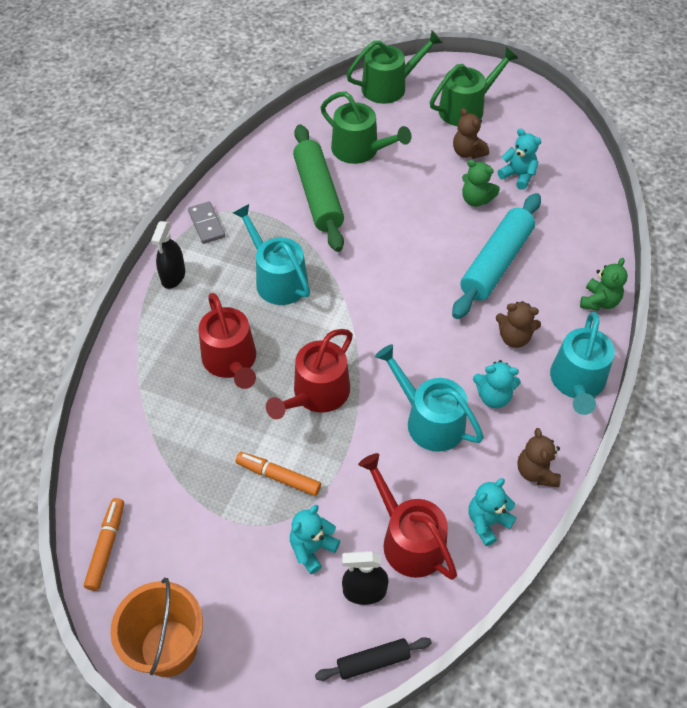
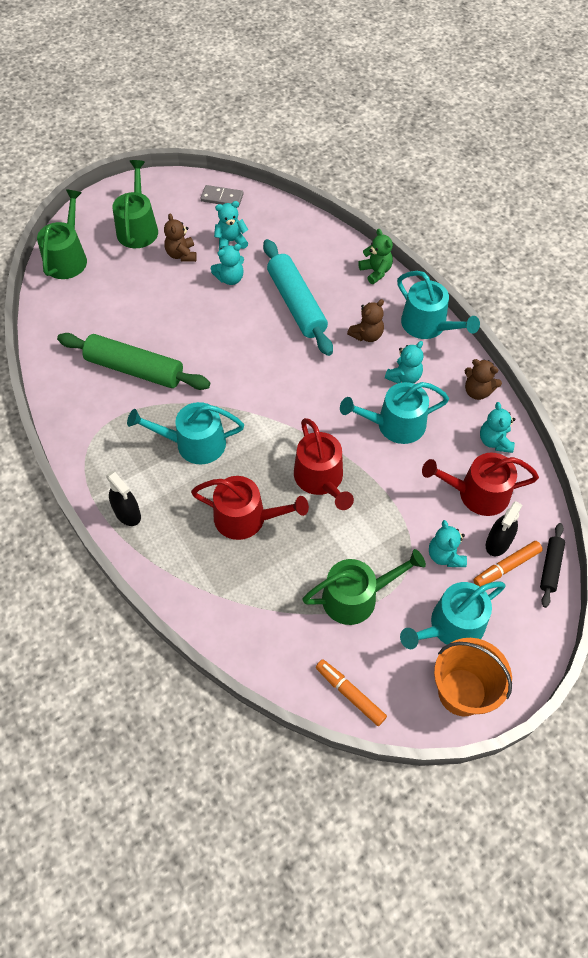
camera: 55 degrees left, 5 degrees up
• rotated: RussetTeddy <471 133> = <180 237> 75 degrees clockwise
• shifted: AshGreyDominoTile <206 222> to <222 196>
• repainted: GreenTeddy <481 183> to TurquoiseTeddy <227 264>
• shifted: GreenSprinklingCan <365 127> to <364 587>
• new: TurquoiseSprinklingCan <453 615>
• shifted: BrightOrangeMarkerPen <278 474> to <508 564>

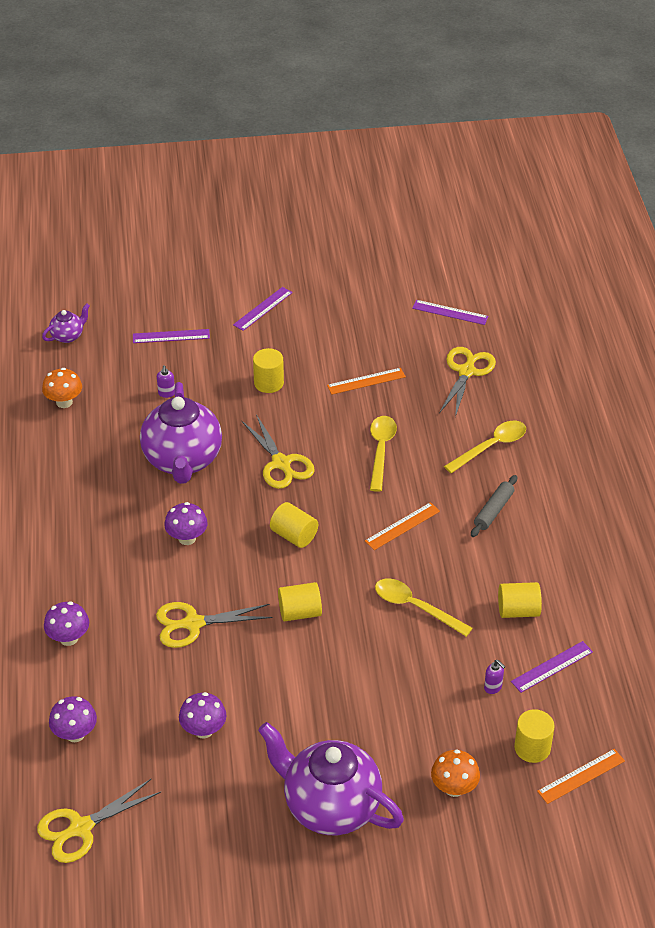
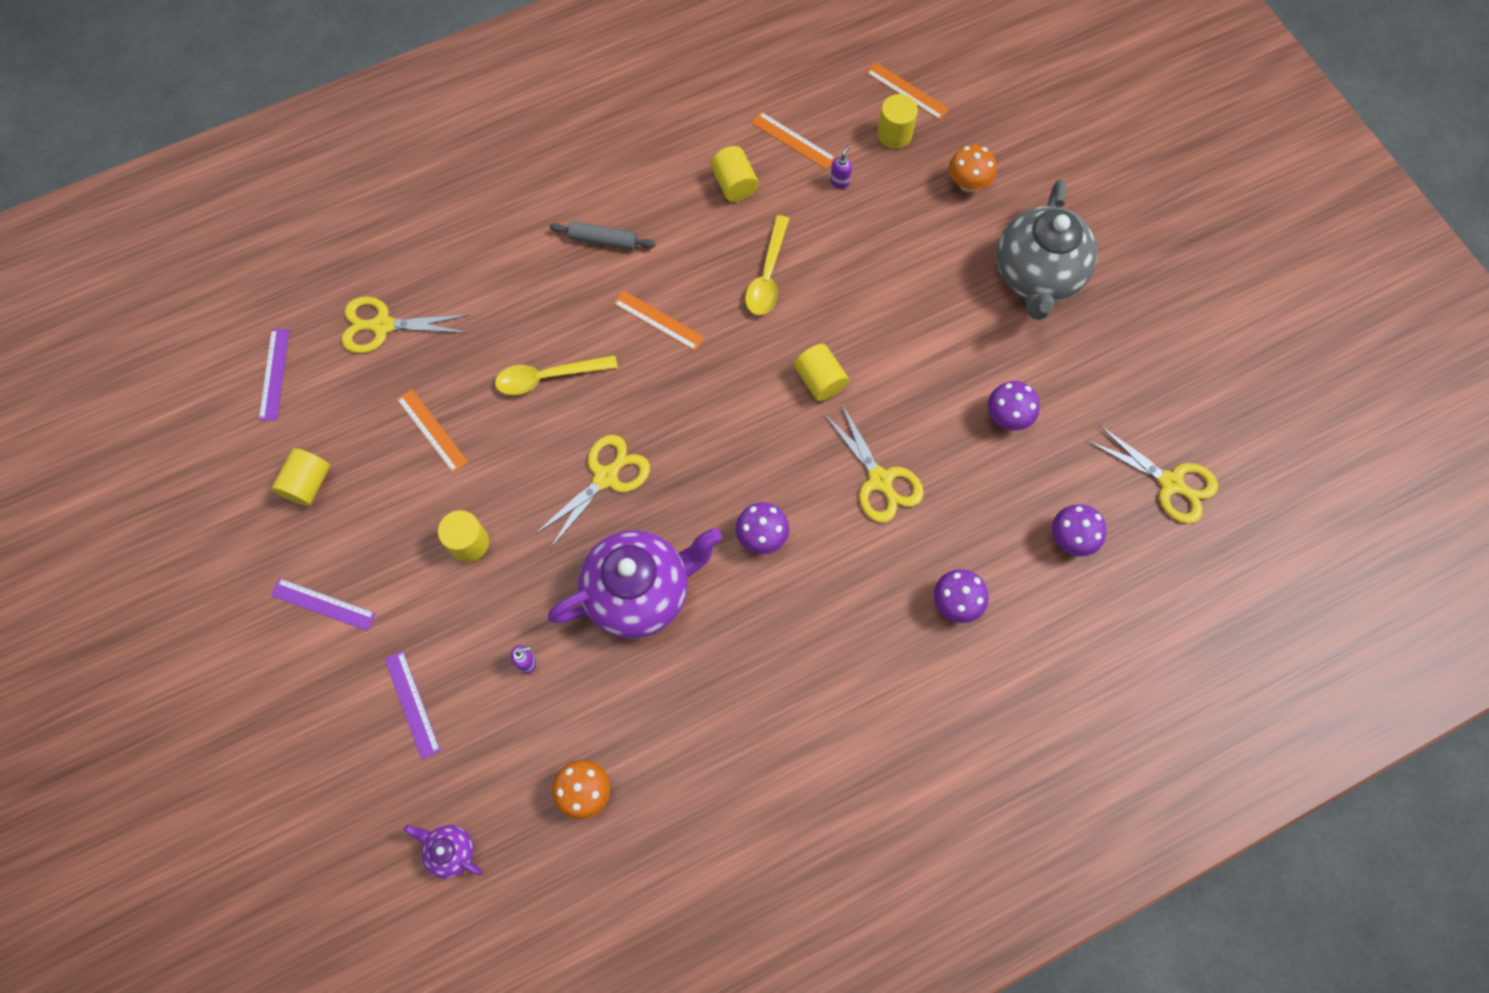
camera: 110 degrees left, 25 degrees up
• shifted: GoldenCylinderShape <294 525> to <301 477>
• repainted: VioletMeasuringStick <552 667> to BrightOrangeMeasuringStick <793 140>
• repainted: VioletTeapot <331 778> to AshGreyTeapot <1047 249>
• gone: GoldenTeaspoon <485 447>

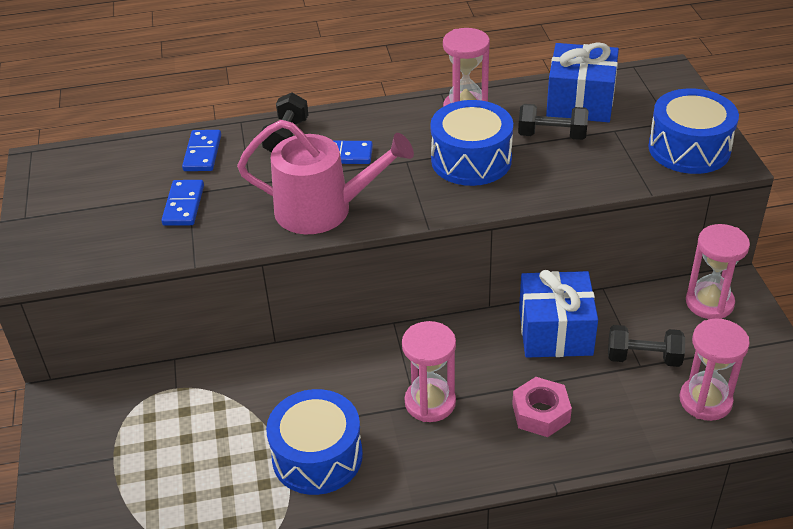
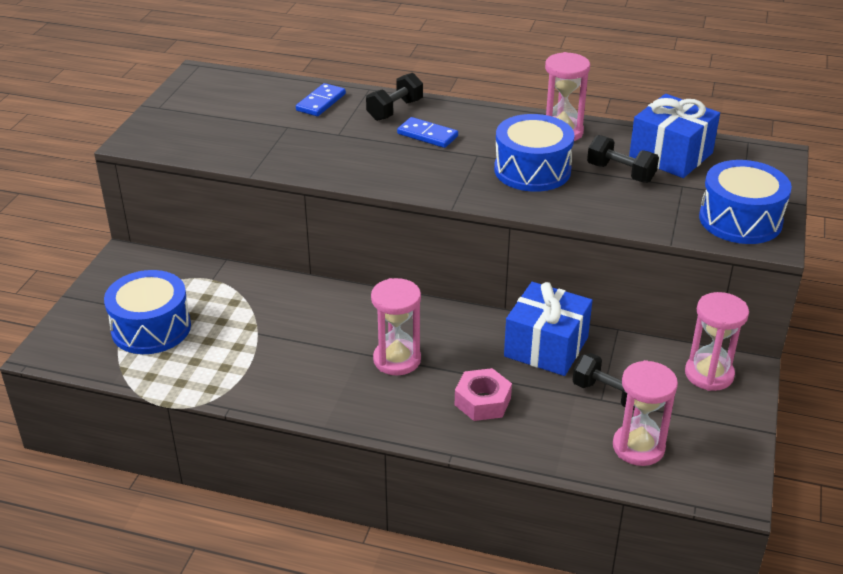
camera: 25 degrees right, 5 degrees down
• shifted: CobaltDrum <314 442> to <147 312>
• gone: CobaltDominoTile <182 203>
• gone: RosePinkSprinklingCan <325 177>

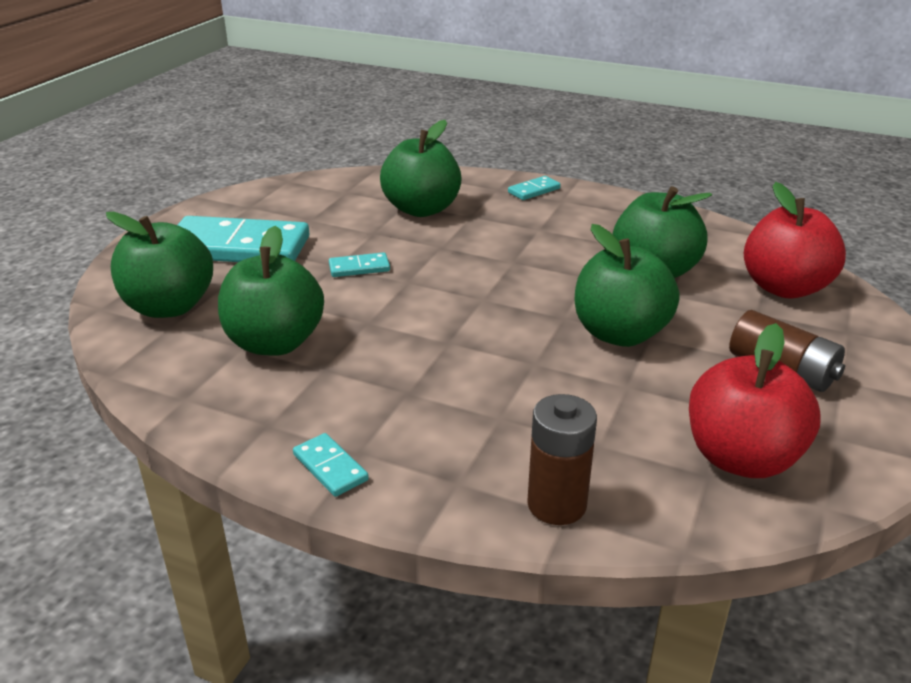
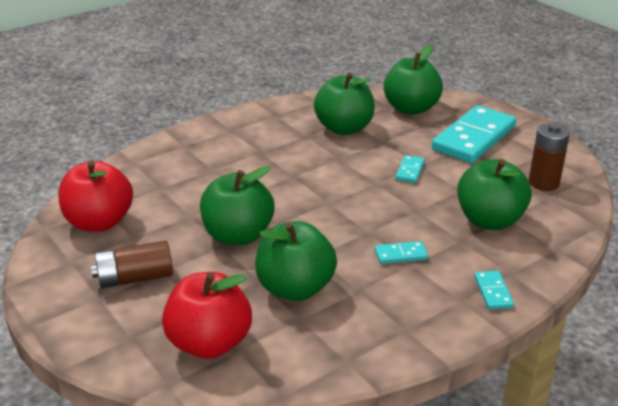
camera: 120 degrees right, 0 degrees up
• shifted: TurquoiseDominoTile <331 465> to <401 252>
• shifted: RussetPowerCell <562 459> to <549 157>

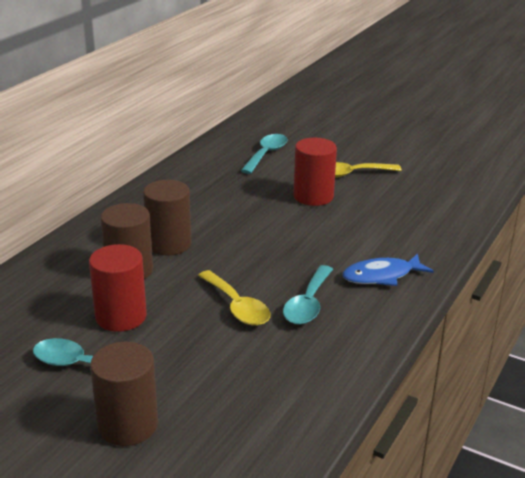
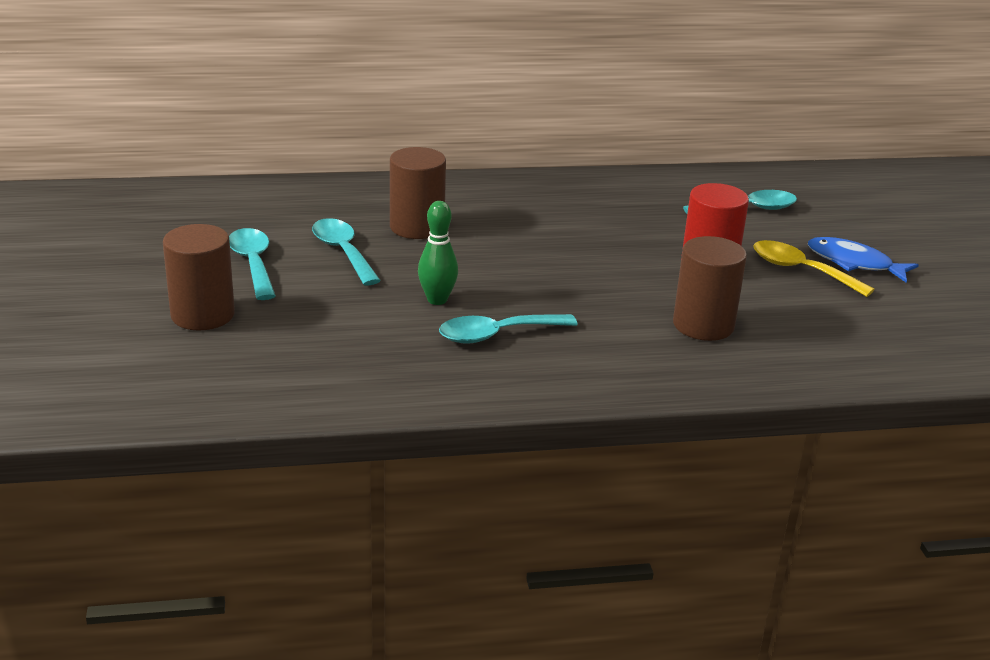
camera: 50 degrees right, 0 degrees up
• swapped: RedCylinderShape <118 288> to TurquoiseTeaspoon <346 251>
• swapped: GoldenTeaspoon <234 298> to GreenSkittle <438 253>
• shifted: RussetCylinderShape <167 217> to <710 288>
• shifted: CobaltFishFigure <388 269> to <863 259>

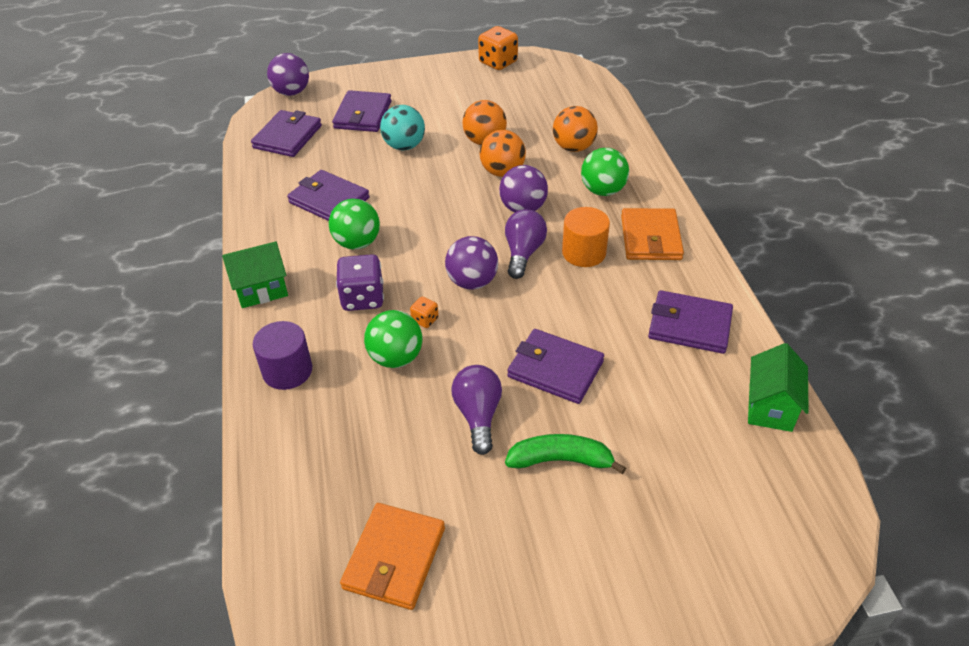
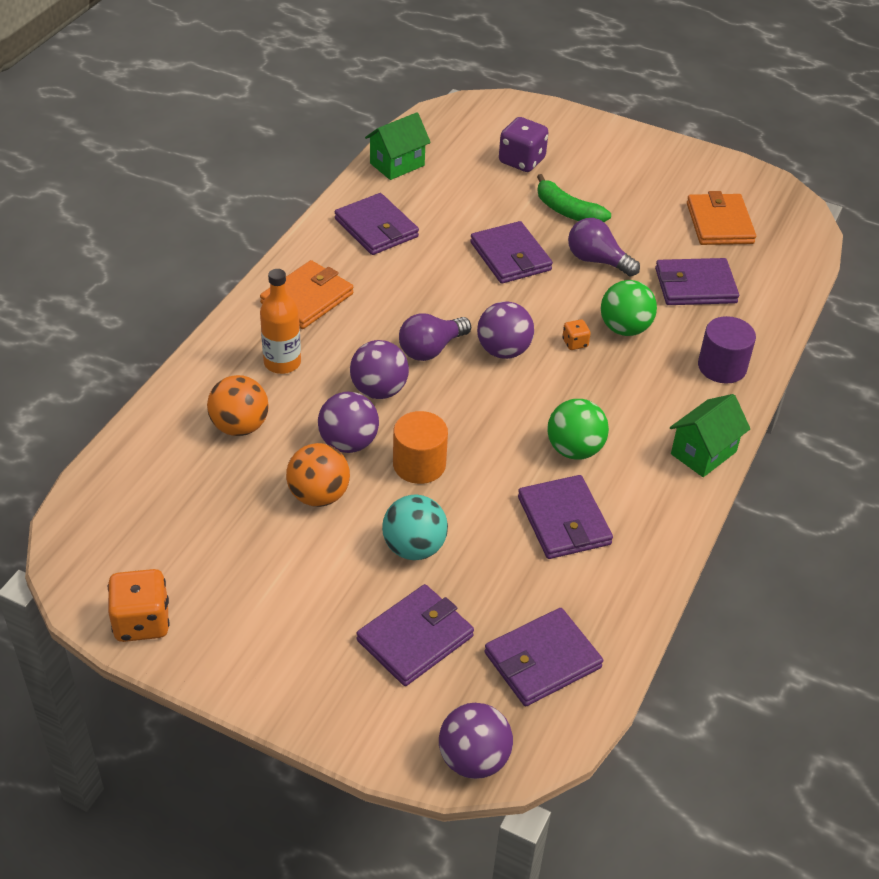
camera: 145 degrees left, 0 degrees up
• swapped: GreenBall <605 172> to BrightOrangeBottle <280 321>
• repainted: BrightOrangeBall <503 153> to VioletBall <348 422>
• shifted: BrightOrangeCylinderShape <586 237> to <420 447>
• shifted: VioletDie <360 282> to <524 144>
• rotated: VioletLightBulb <476 410> = <604 247> 90 degrees clockwise
• new: VioletCardWallet <697 281>
• rotated: GreenHouse <255 274> = <710 435> 60 degrees counterclockwise
• rotated: BrightOrangeCardWallet <392 556> = <721 218> 60 degrees counterclockwise

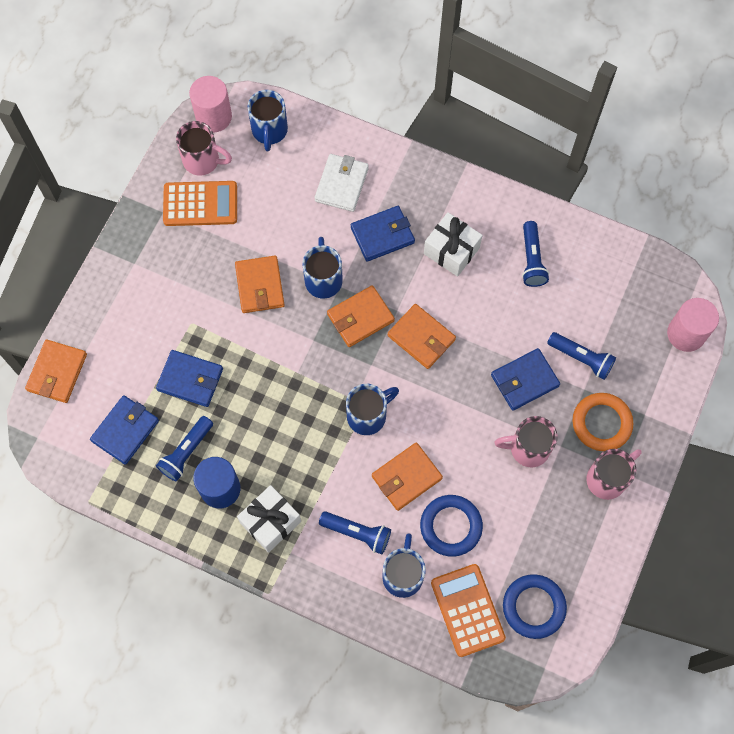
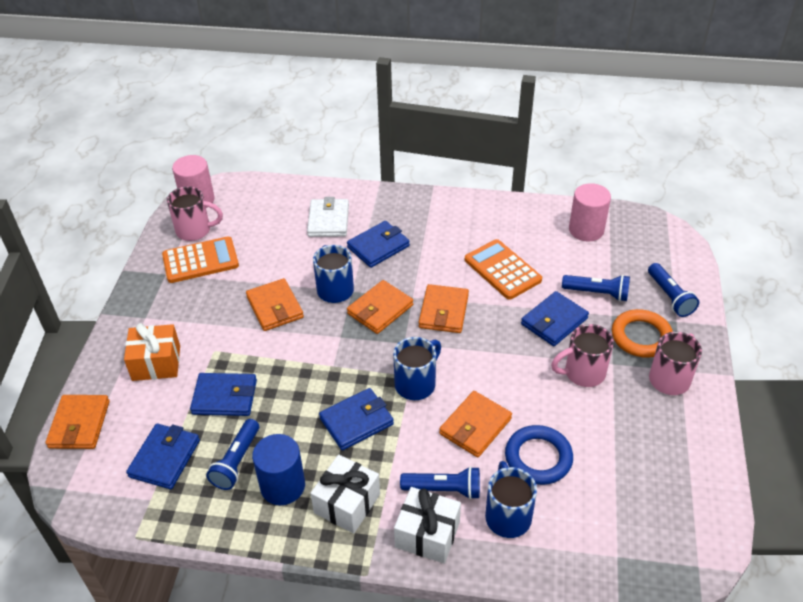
camera: 15 degrees left, 25 degrees down
• new: BrightOrangeGift <152 352>
• new: CobaltCardWallet <356 419>
• shifted: SnowWhiteGift <453 244> to <427 525>
• rotated: BrightOrangeCardWallet <422 336> = <444 308> 75 degrees clockwise
• shifted: BrightOrangePocketCalculator <468 610> to <503 269>
• shifted: RosePinkCylinderShape <693 325> to <590 212>
• shifted: CobaltTorch <535 254> to <673 290>
• gone: CobaltMug <268 120>
• gone: CobaltHoop <535 606>

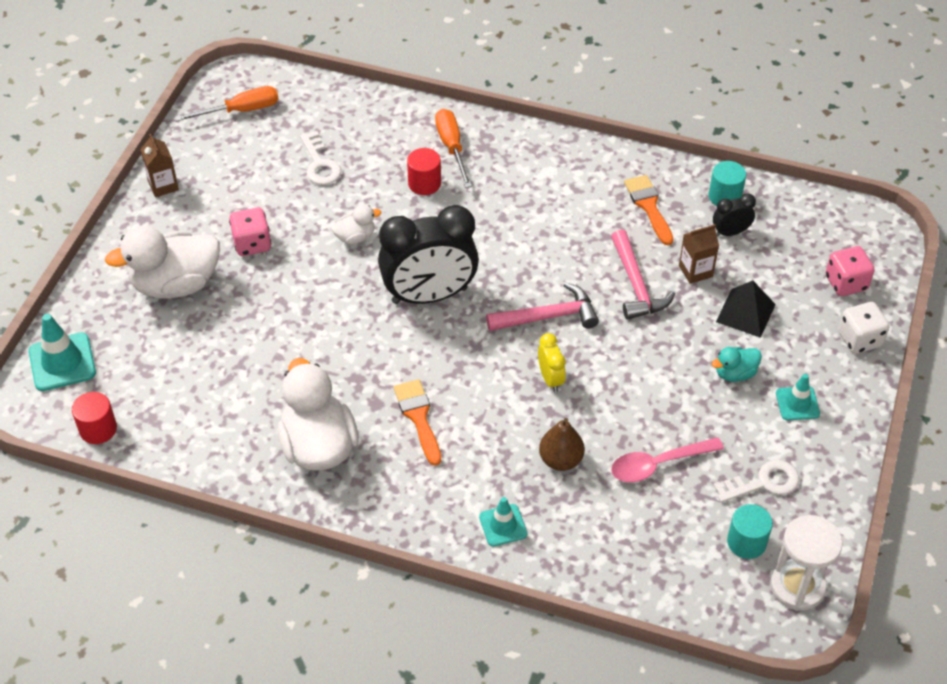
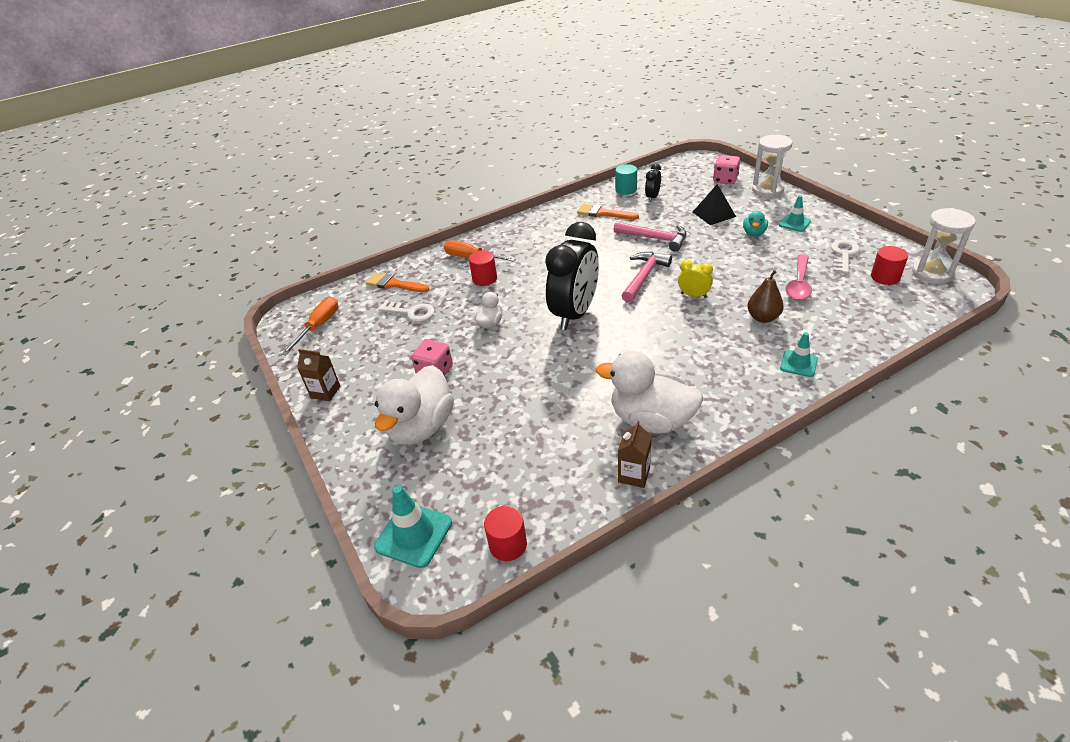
camera: 45 degrees left, 10 degrees down
• shifted: BrightOrangePaintBrush <417 422> to <397 282>
• shifted: RussetCarton <699 254> to <635 454>
• swapped: SnowWhiteDie <863 328> to SnowWhiteHourglass <772 166>
• repainted: TurquoiseCylinderShape <750 531> to RedCylinderShape <889 265>

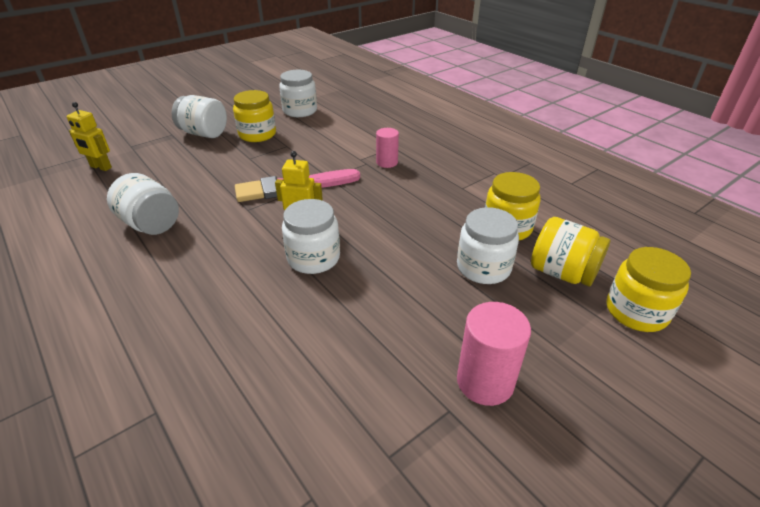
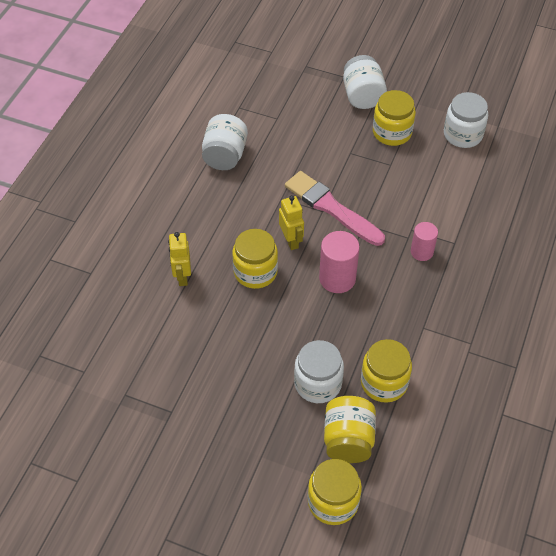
camera: 60 degrees right, 15 degrees up
• shifted: GoldenToyRobot <89 136> to <179 259>
• repainted: SnowWhitePreserveJar <311 236> to GoldenPreserveJar <255 259>
• shifted: RosePinkCylinderShape <494 354> to <339 262>

